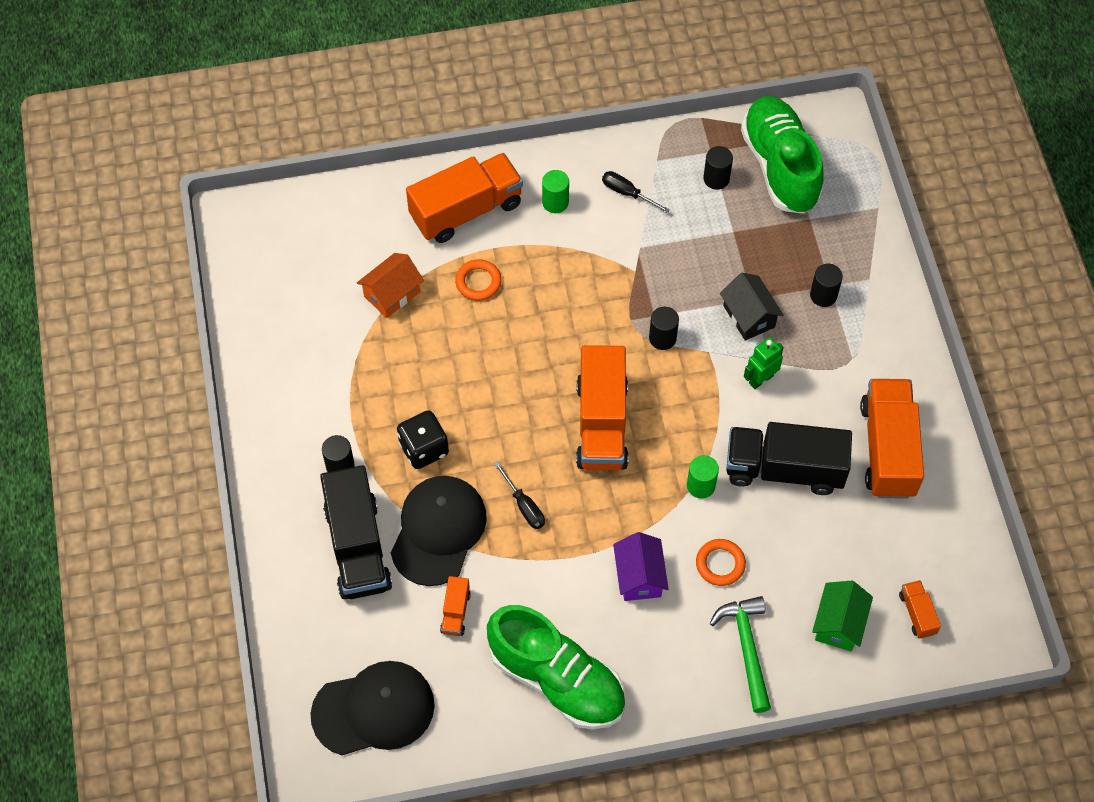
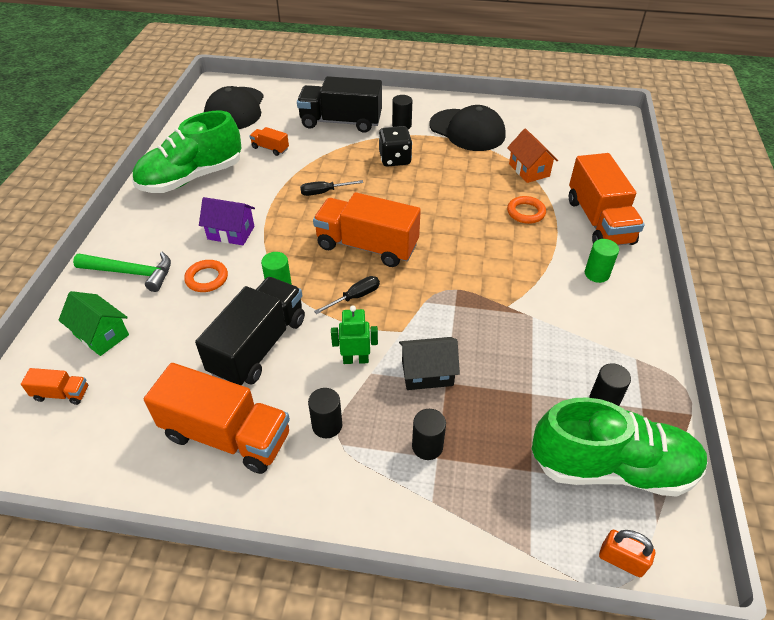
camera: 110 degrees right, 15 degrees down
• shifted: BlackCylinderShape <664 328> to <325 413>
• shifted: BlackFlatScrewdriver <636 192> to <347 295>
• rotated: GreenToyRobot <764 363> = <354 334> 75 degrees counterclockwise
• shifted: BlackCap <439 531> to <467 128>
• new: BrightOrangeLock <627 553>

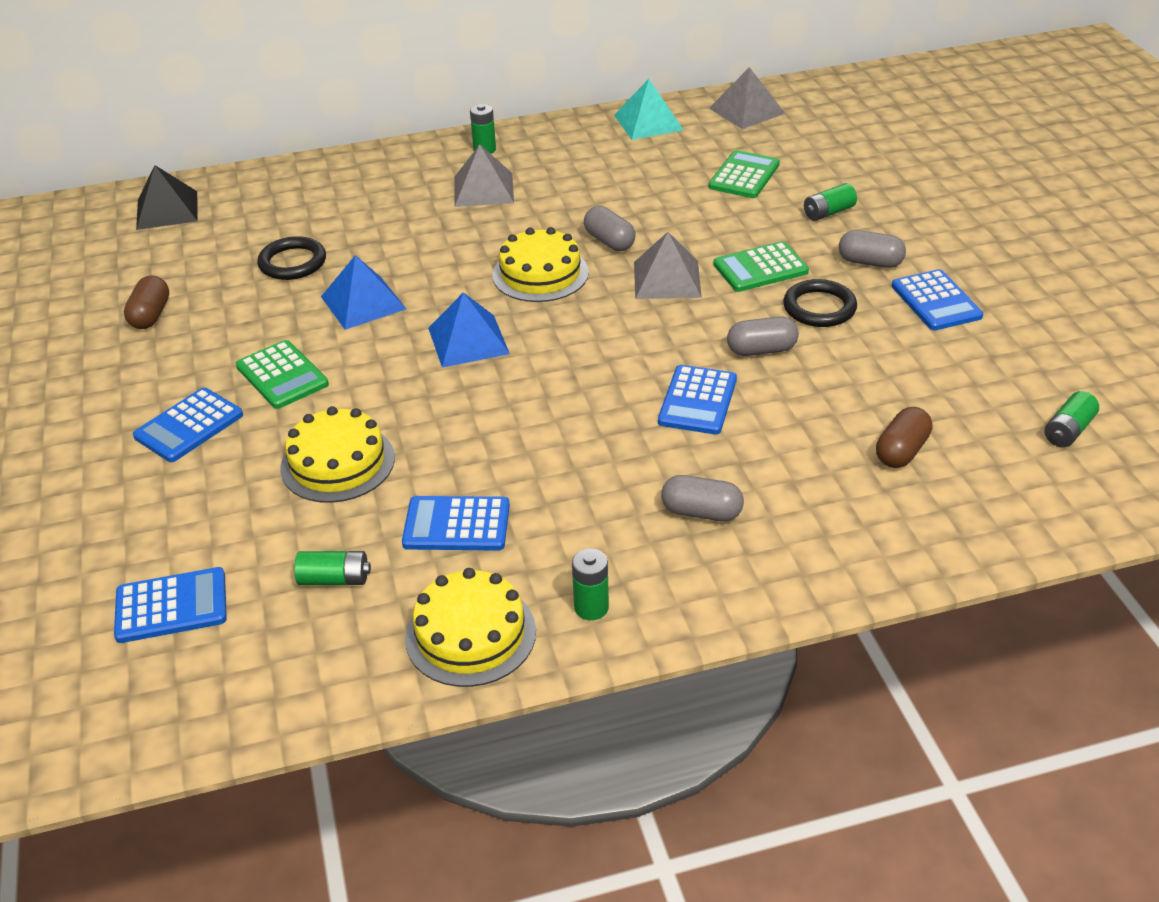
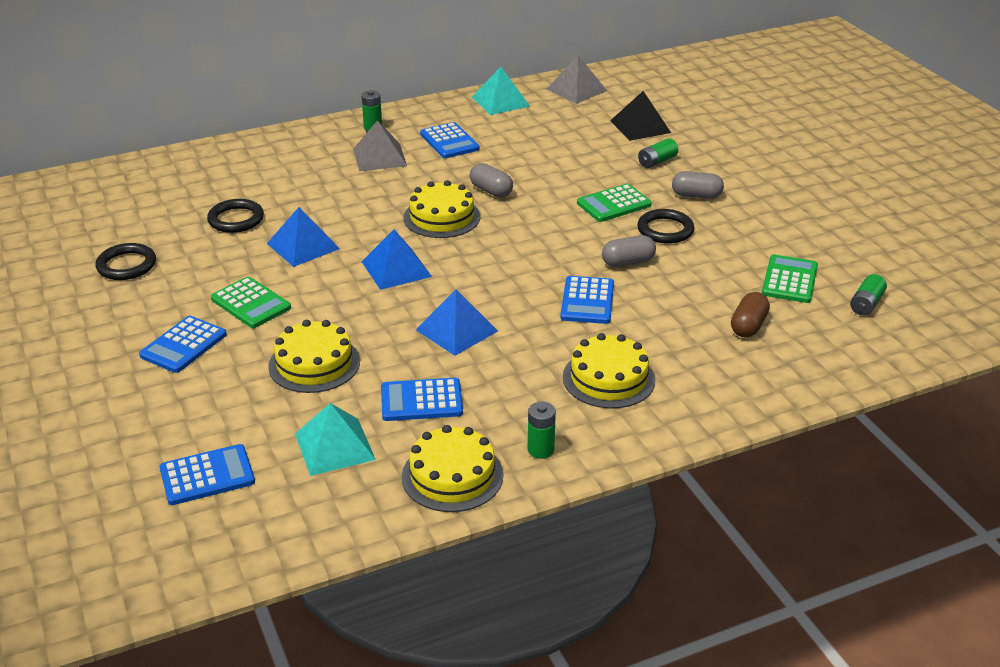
camera: 10 degrees left, 5 degrees down
• swapped: RussetCapsule <146 302> to BlackHoop <125 261>
• swapped: GreenPowerCell <332 568> to TurquoisePyramidShape <335 439>
• new: CobaltPyramidShape <457 322>
• shifted: CobaltPocketCalculator <937 300> to <449 140>
• swapped: AshGreyCapsule <702 498> to GoldenGateau <609 371>
• shifted: BlackPyramidShape <167 197> to <640 116>
• shifted: GreenPocketCalculator <744 174> to <790 278>
• gone: AshGreyPyramidShape <668 265>

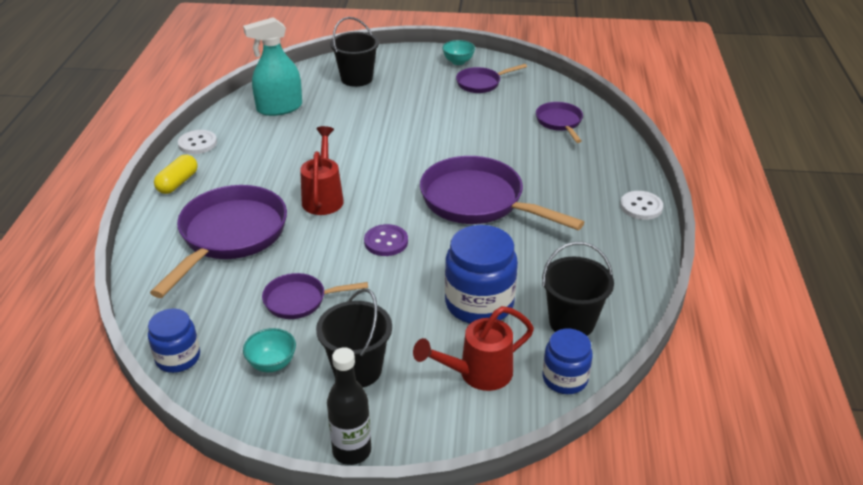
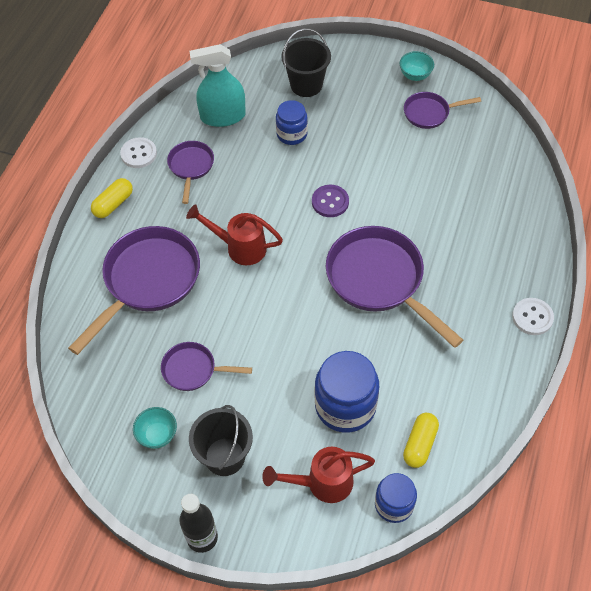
camera: 15 degrees right, 20 degrees up
• shifted: VioletPan <559 122> to <190 172>
• rotated: RedSprinklingCan <322 170> = <234 234> 90 degrees counterclockwise
• shifted: CobaltPreserveJar <174 341> to <292 122>
• shifted: VioletSewingButton <386 240> to <330 201>
• swapped: BlackSandBucket <578 289> to GoldenCapsule <421 440>

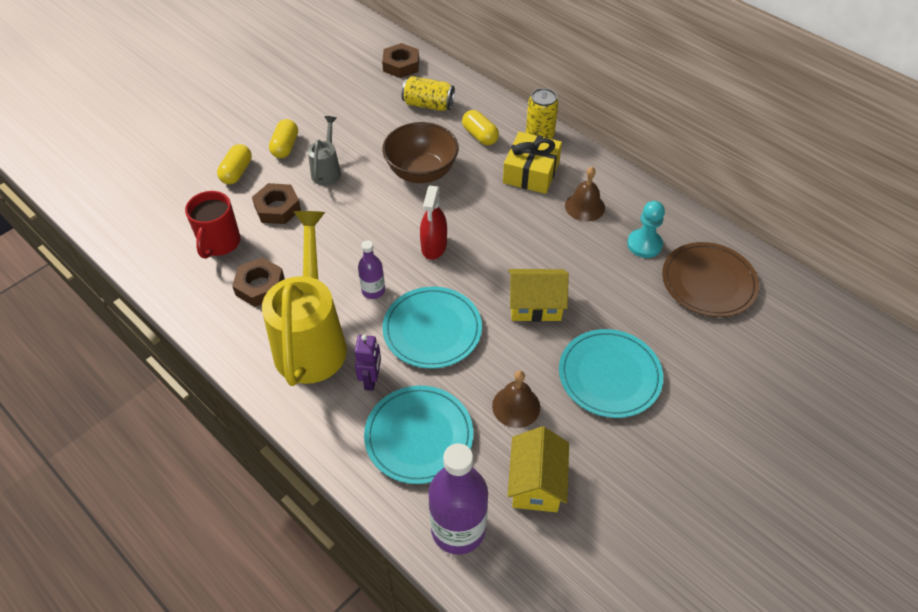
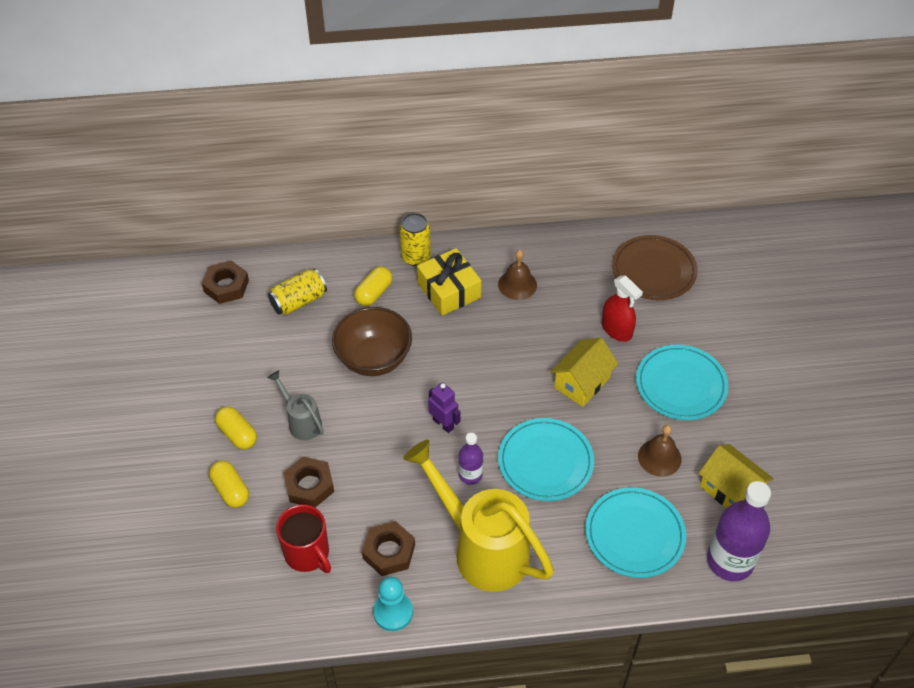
camera: 50 degrees left, 0 degrees up
• rotated: GoldenCapsule <480 127> = <373 286> 60 degrees counterclockwise
• shifted: TurquoisePawn <646 229> to <393 604>
• shifted: VioletToyRobot <368 363> to <444 407>
• shifted: RedSprayer <433 223> to <622 308>

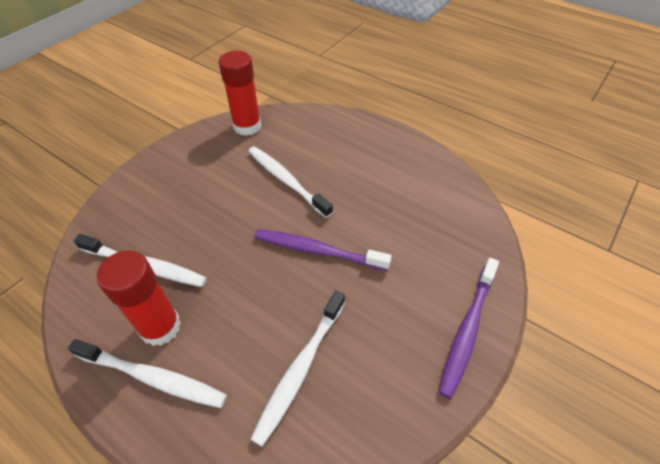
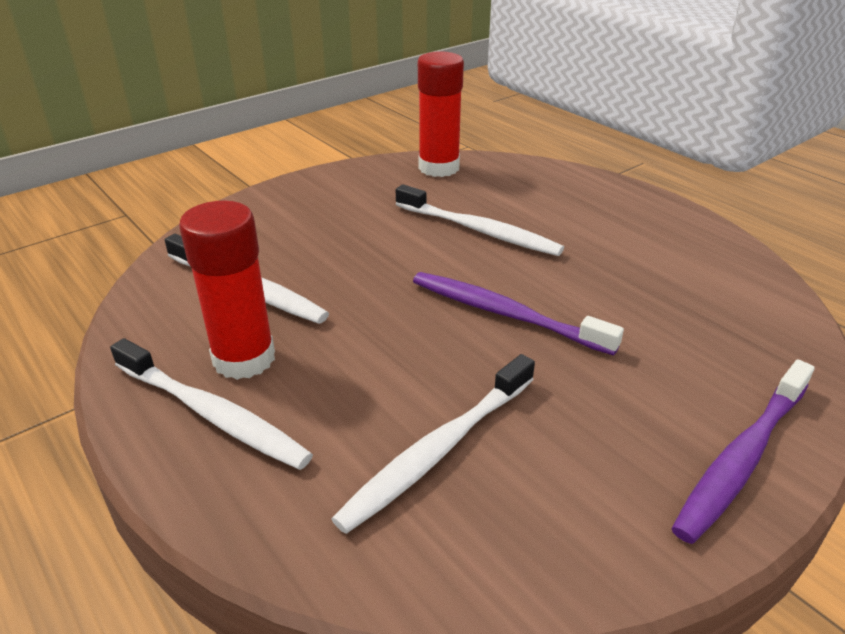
camera: 15 degrees right, 15 degrees down
• rotated: SnowWhiteDentalBrush <290 182> = <480 220> 150 degrees clockwise

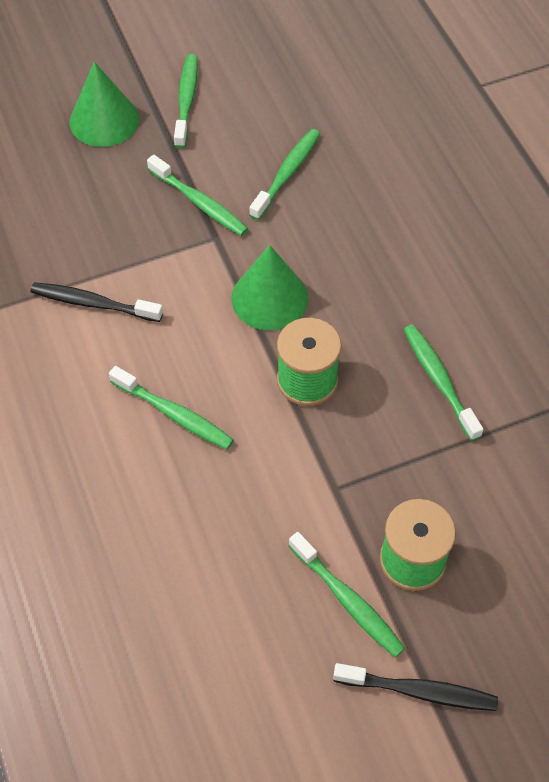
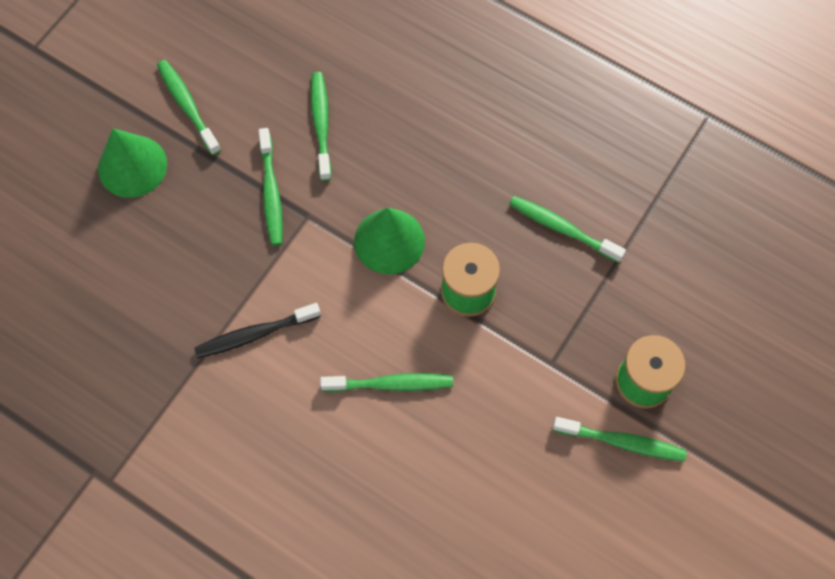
camera: 35 degrees left, 10 degrees up
• rotated: GreenDentalBrush <197 195> = <271 187> 75 degrees clockwise
• gone: BlackDentalBrush <415 687>

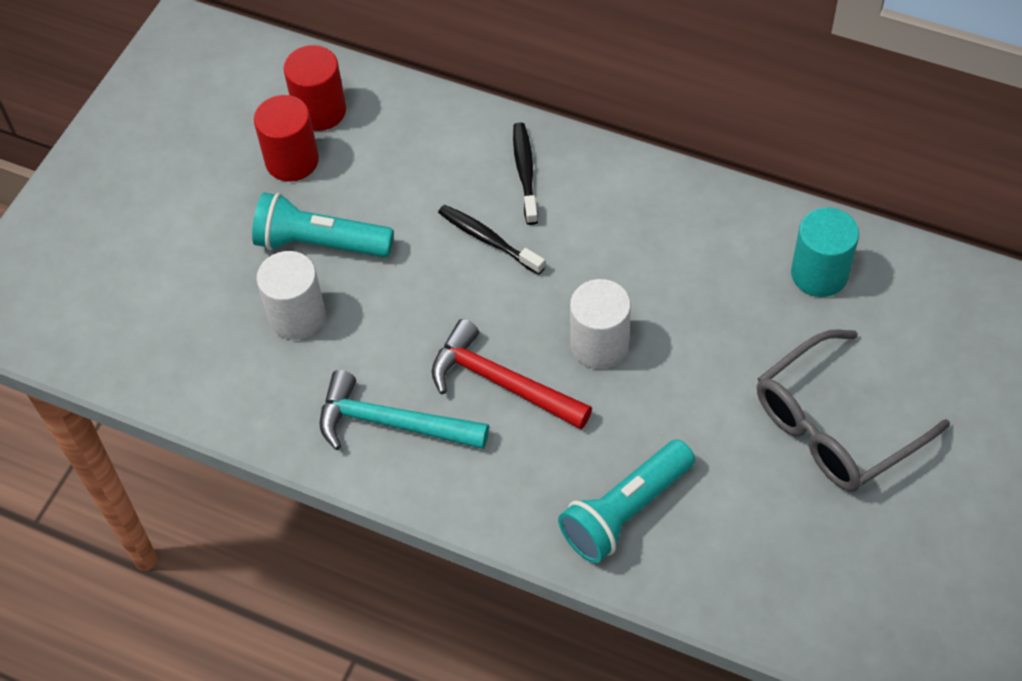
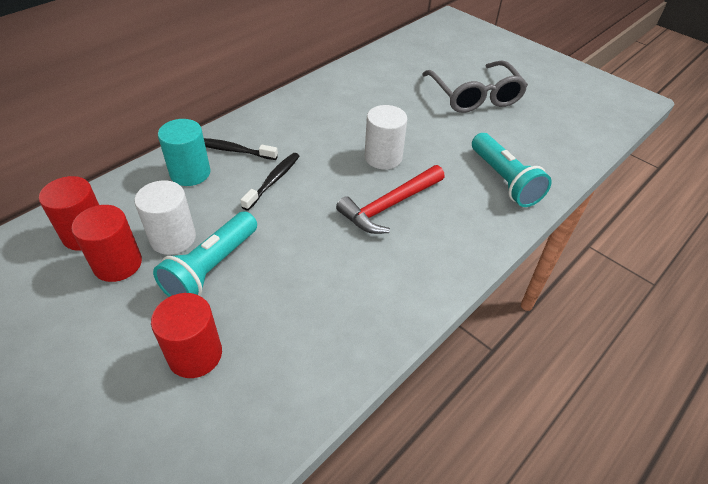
camera: 75 degrees left, 10 degrees down
• shifted: SnowWhiteCylinderShape <291 295> to <165 217>
• new: RedCylinderShape <186 335>
• shifted: TurquoiseCylinderShape <825 252> to <184 152>
• rotated: BlackDentalBrush <491 240> = <270 182> 150 degrees clockwise
• gone: TurquoiseCarpenter'sHammer <404 410>

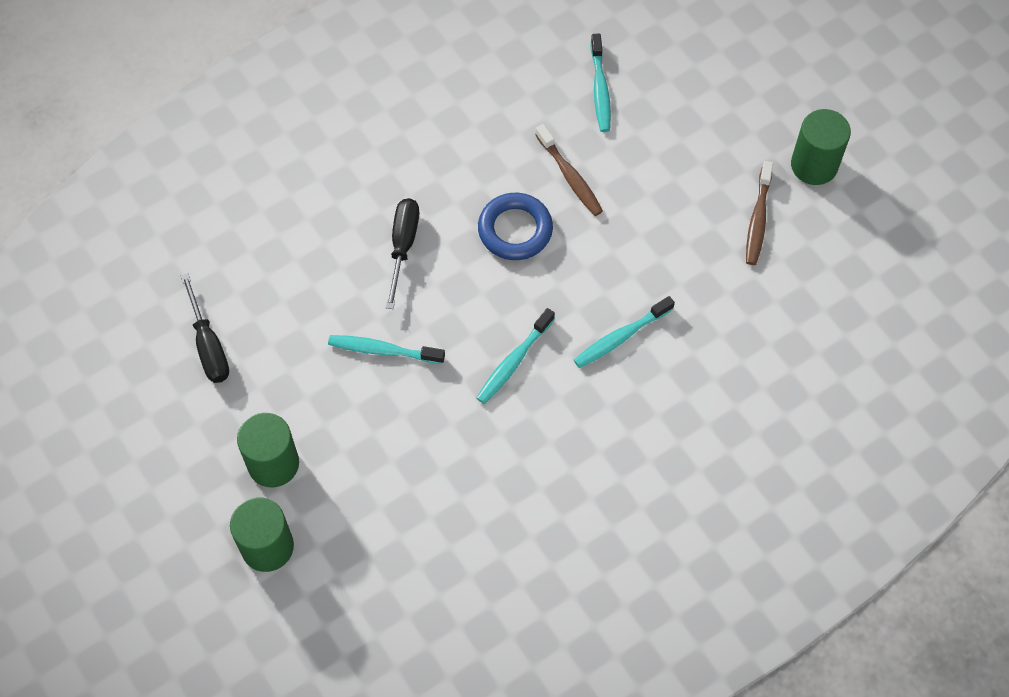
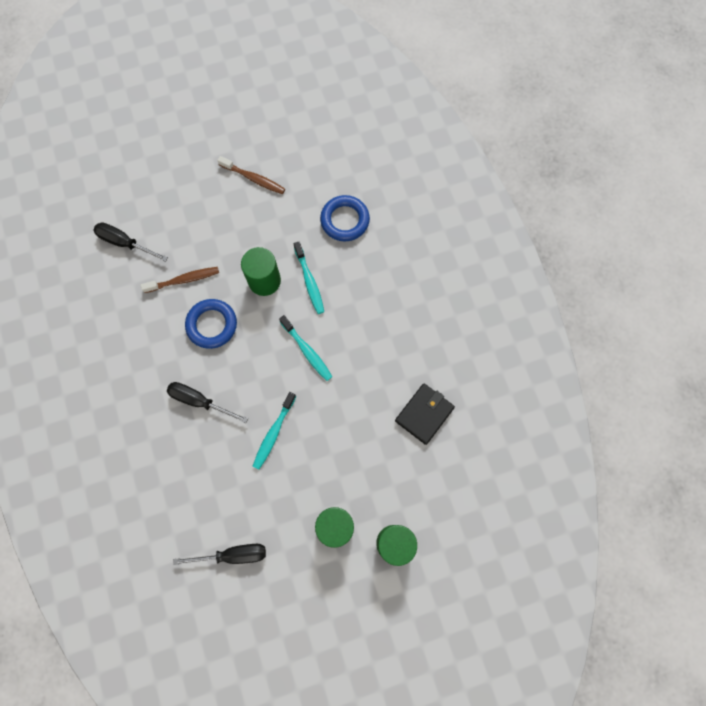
camera: 75 degrees left, 10 degrees up
• swapped: TurquoiseDentalBrush <601 83> to BlackFlatScrewdriver <131 242>
• shifted: GreenCylinderShape <821 147> to <261 271>
• new: CobaltHoop <345 218>
• new: BlackCardWallet <425 414>

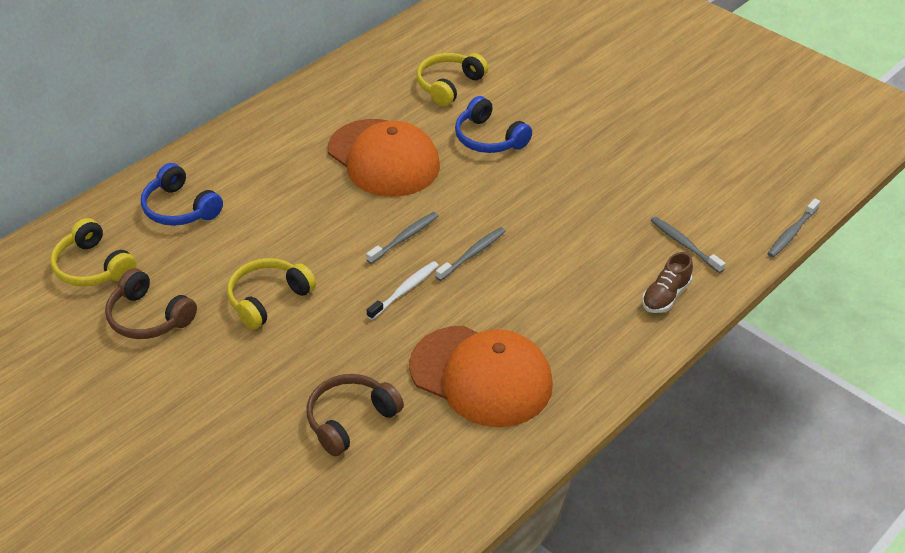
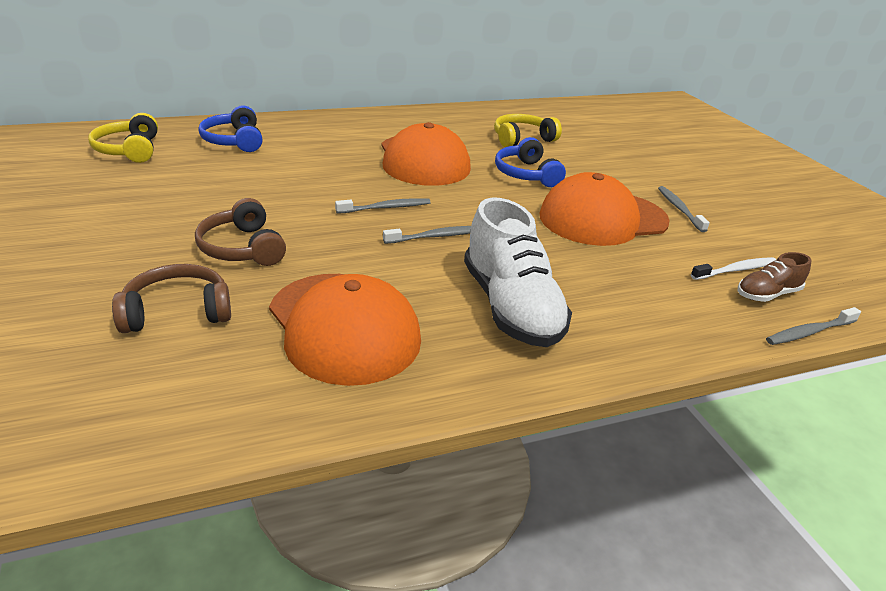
camera: 25 degrees right, 10 degrees down
• shifted: RussetHeadphones <151 303> to <240 232>
• new: SnowWhiteShoe <518 272>
• new: BrightOrangeCap <605 209>
• shifted: AshGreyDentalBrush <688 244> to <684 209>
• shifted: SnowWhiteDentalBrush <403 290> to <733 268>
• shifted: RussetShoe <667 282> to <775 277>
• gone: GoldenHeadphones <271 294>

